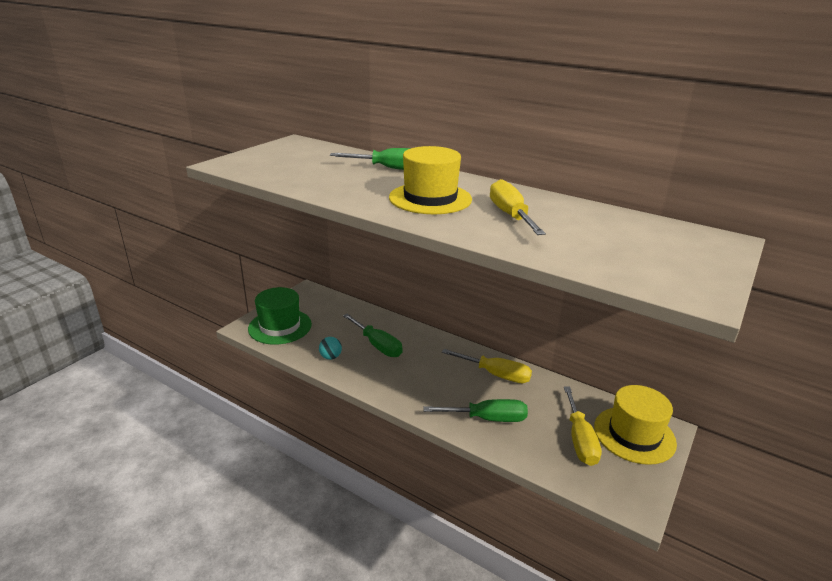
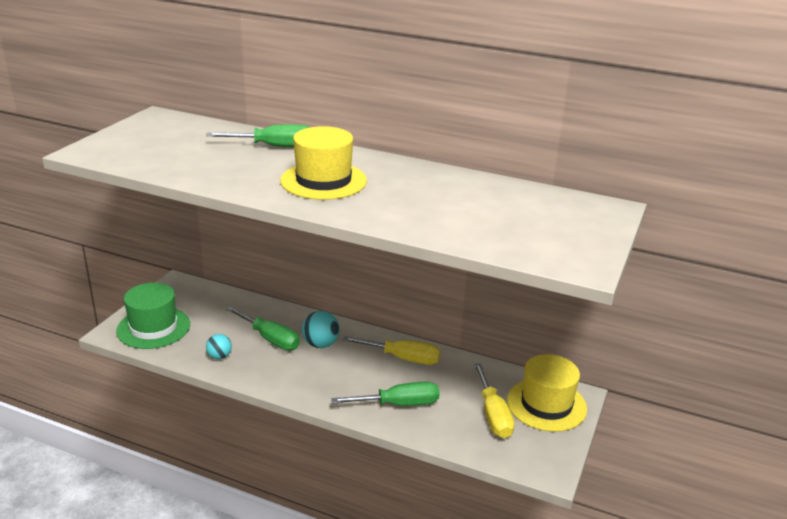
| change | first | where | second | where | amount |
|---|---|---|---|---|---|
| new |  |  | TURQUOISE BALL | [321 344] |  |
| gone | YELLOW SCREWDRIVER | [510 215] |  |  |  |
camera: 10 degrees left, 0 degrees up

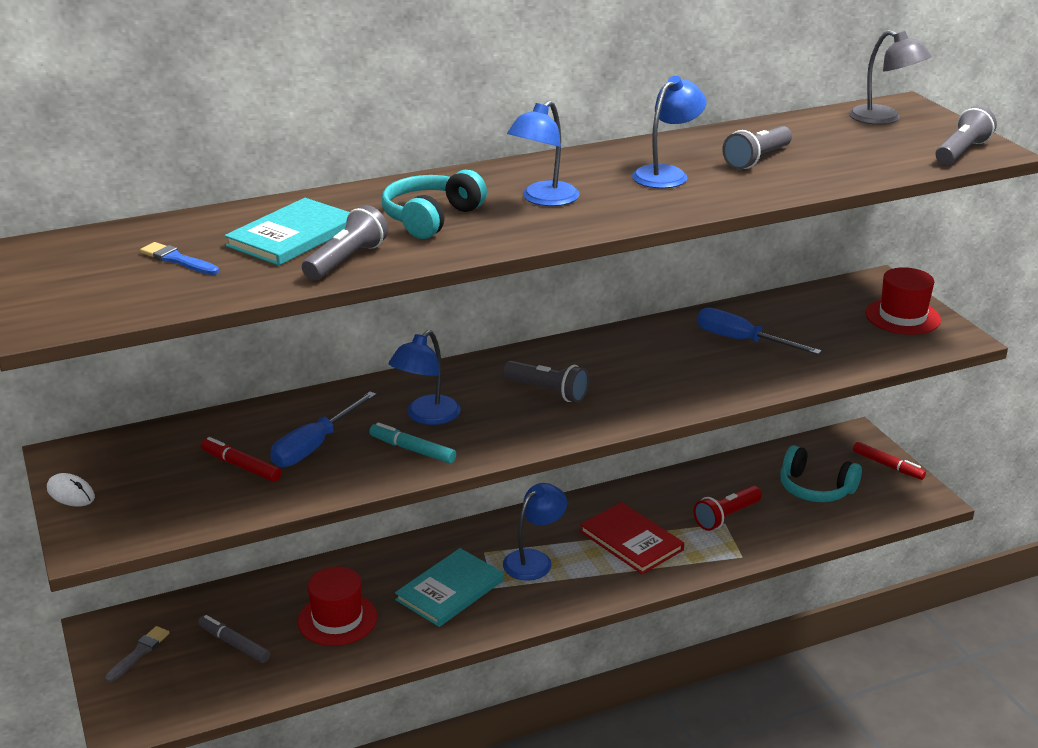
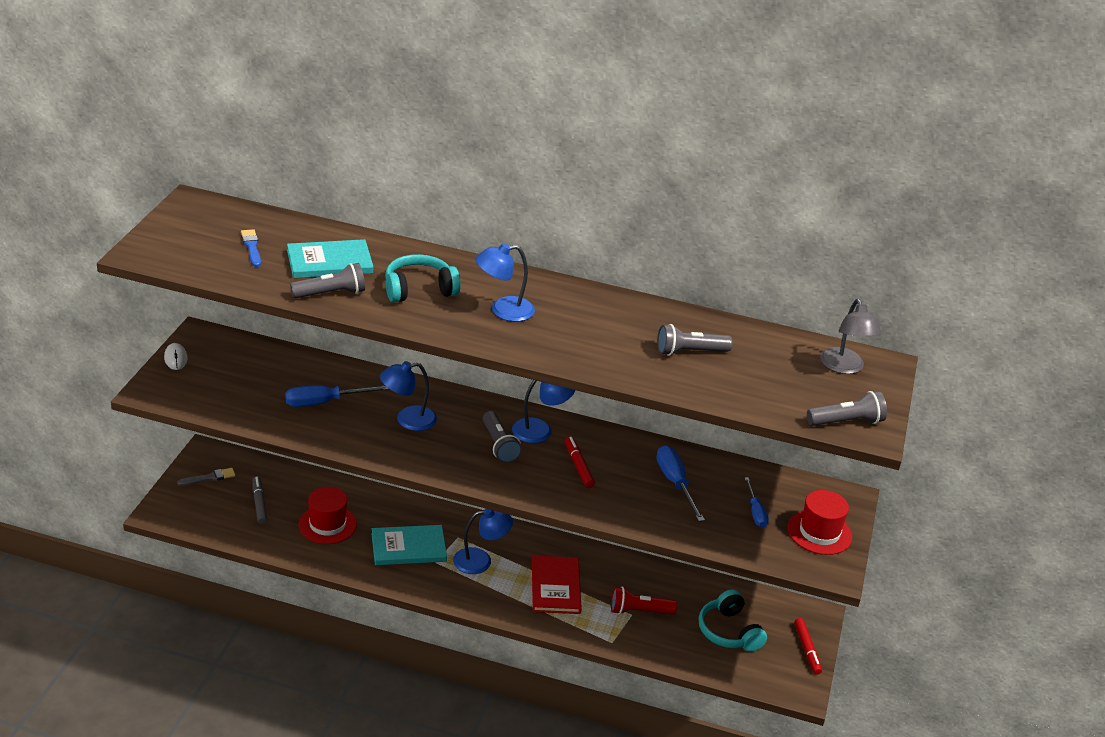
| change | first | where | second | where | amount |
|---|---|---|---|---|---|
| shifted | BLUE LAMP | [666 174] |  | [540 430] |  |
| shifted | RED MARKER | [241 466] |  | [578 466] |  |
| new |  |  | BLUE SCREWDRIVER | [755 512] |  |
| gone | TURQUOISE MARKER | [412 450] |  |  |  |
camera: 35 degrees right, 5 degrees up

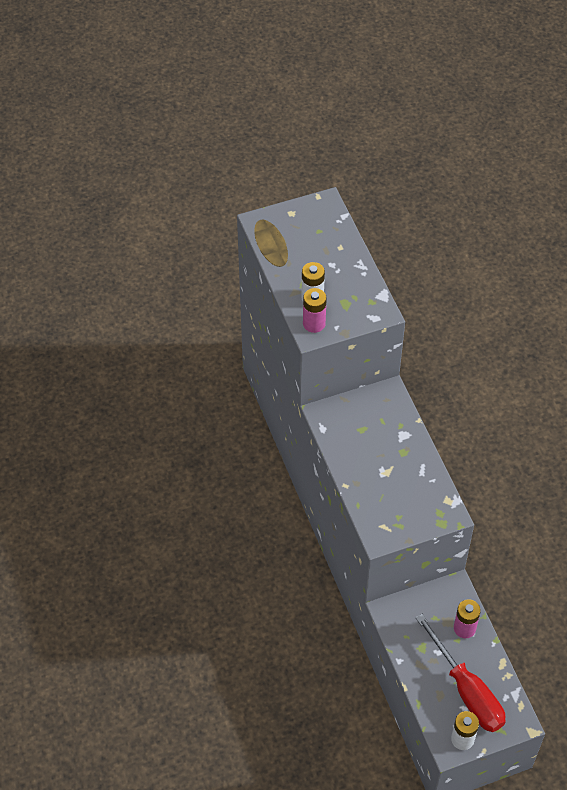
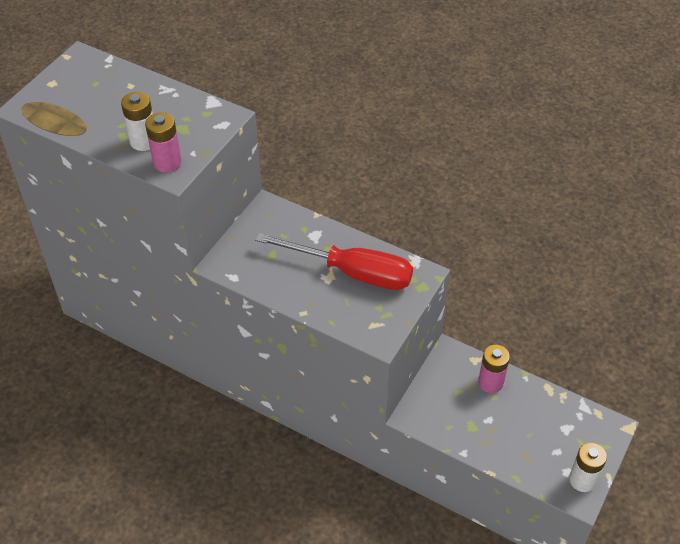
| change | first | where | second | where | amount |
|---|---|---|---|---|---|
| shifted | RED SCREWDRIVER | [467 690] |  | [352 272] |  |
camera: 40 degrees left, 5 degrees down

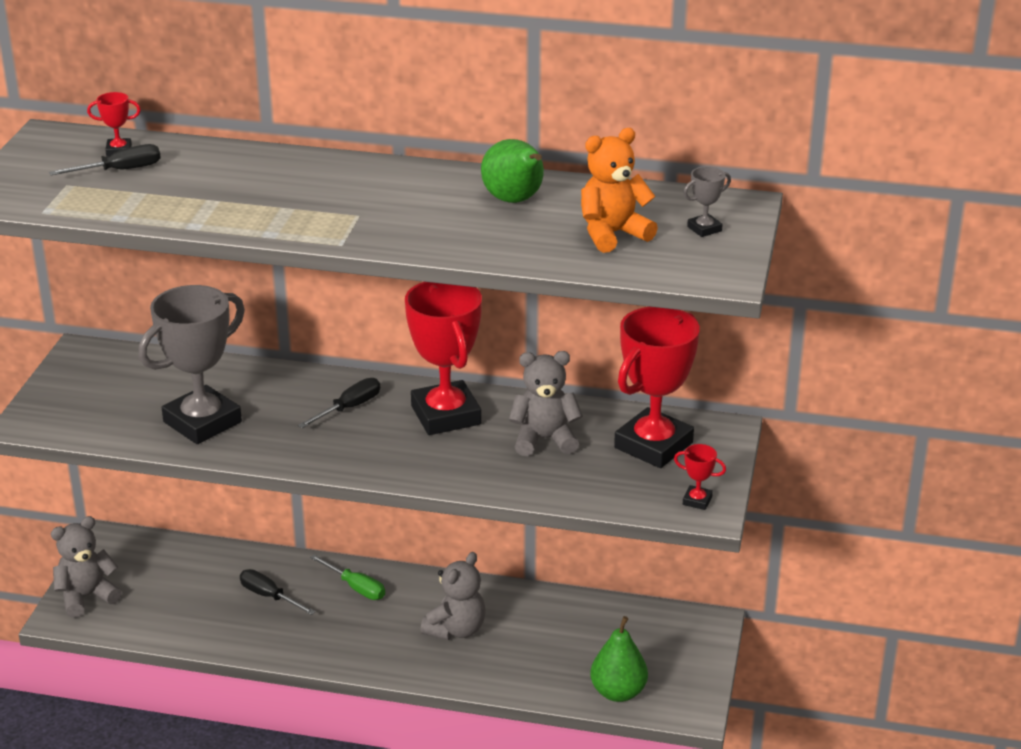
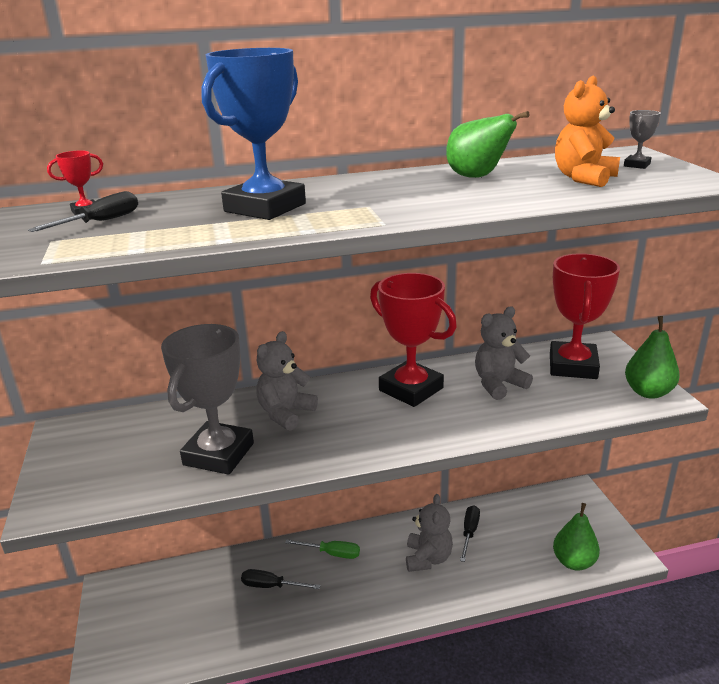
| change | first | where | second | where | amount |
|---|---|---|---|---|---|
| new |  |  | BLUE TROPHY | [265 208] |  |
| shifted | GREY TEDDY BEAR | [86 597] |  | [285 413] |  |
| shifted | BLACK SCREWDRIVER | [349 408] |  | [469 532] |  |
| swapped | RED TROPHY | [697 501] | GREEN PEAR | [648 392] |  |
camera: 25 degrees left, 5 degrees down

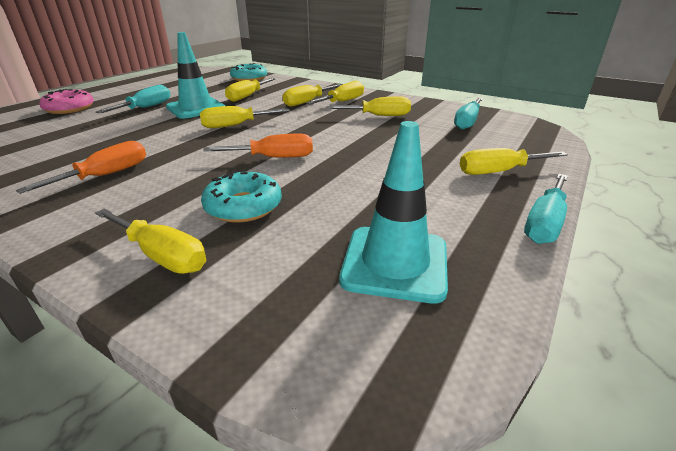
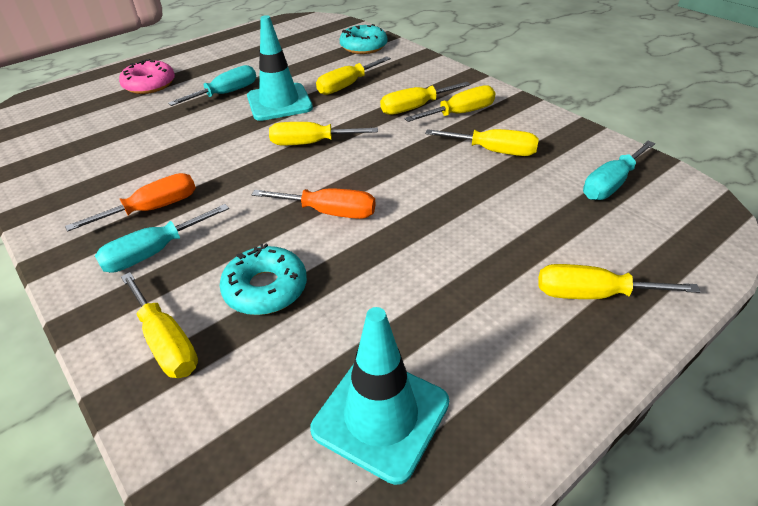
| change | first | where | second | where | amount |
|---|---|---|---|---|---|
| shifted | TURQUOISE SCREWDRIVER | [544 223] |  | [154 252] |  |
camera: 20 degrees right, 10 degrees up

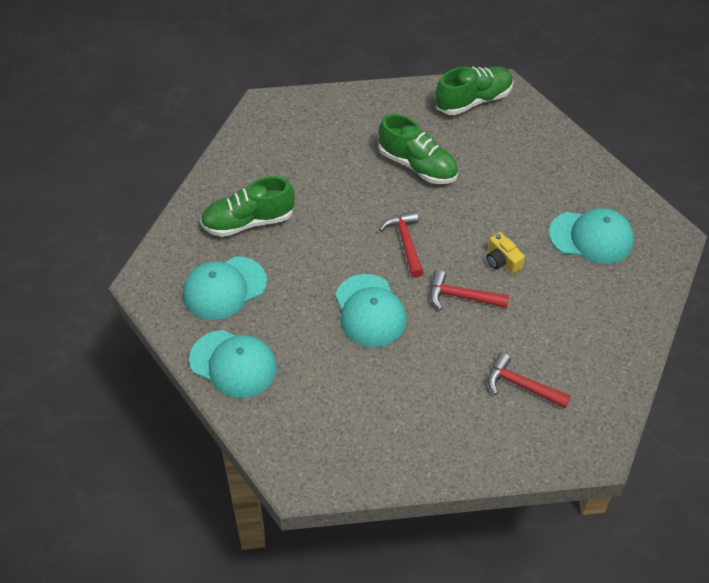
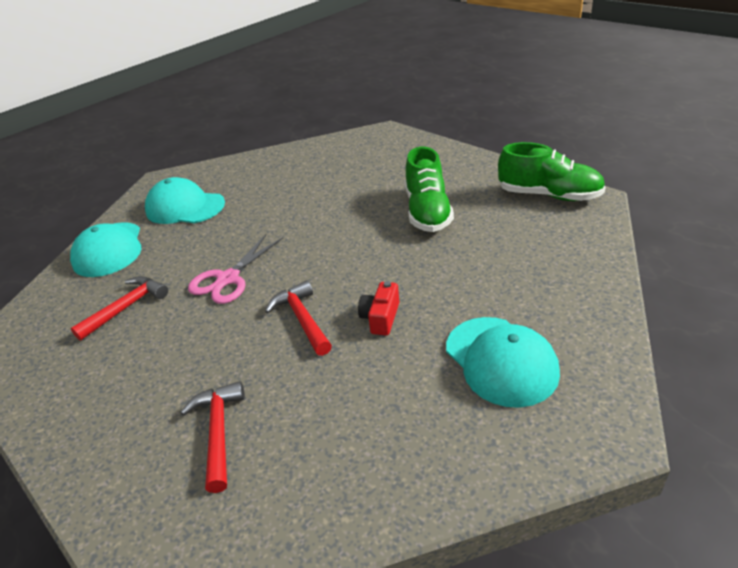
| change | first | where | second | where | amount |
|---|---|---|---|---|---|
| shifted | RED HAMMER | [405 243] |  | [126 307] |  |
| swapped | TURQUOISE CAP | [370 311] | PINK SCISSORS | [228 279] |  |
| repainted | YELLOW CAMERA | [502 261] | RED CAMERA | [381 318] |  |
| gone | GREEN SHOE | [248 221] |  |  |  |
camera: 55 degrees right, 15 degrees down

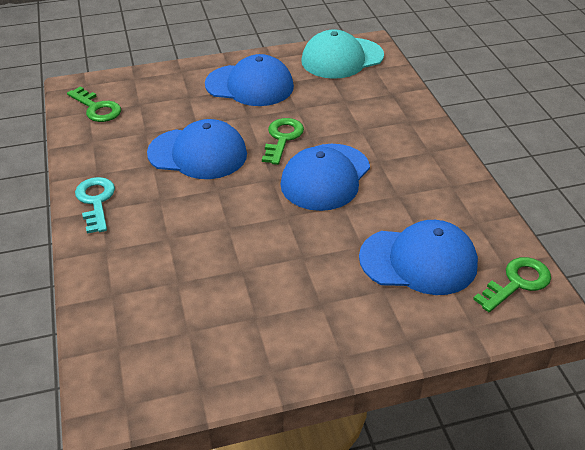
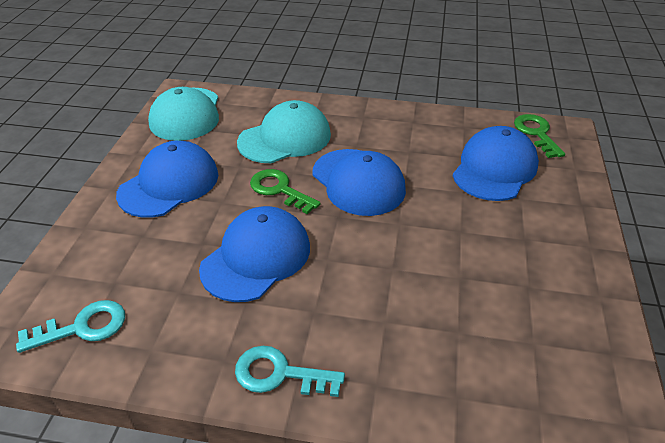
| change | first | where | second | where | amount |
|---|---|---|---|---|---|
| repainted | GREEN KEY | [97 108] | TURQUOISE KEY | [82 327] |  |
| new |  |  | TURQUOISE CAP | [285 138] |  |
camera: 65 degrees left, 0 degrees up

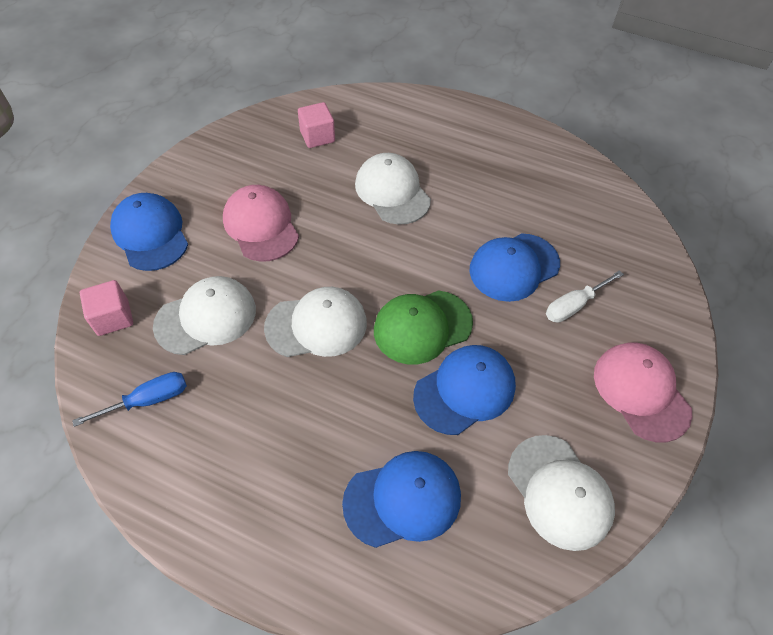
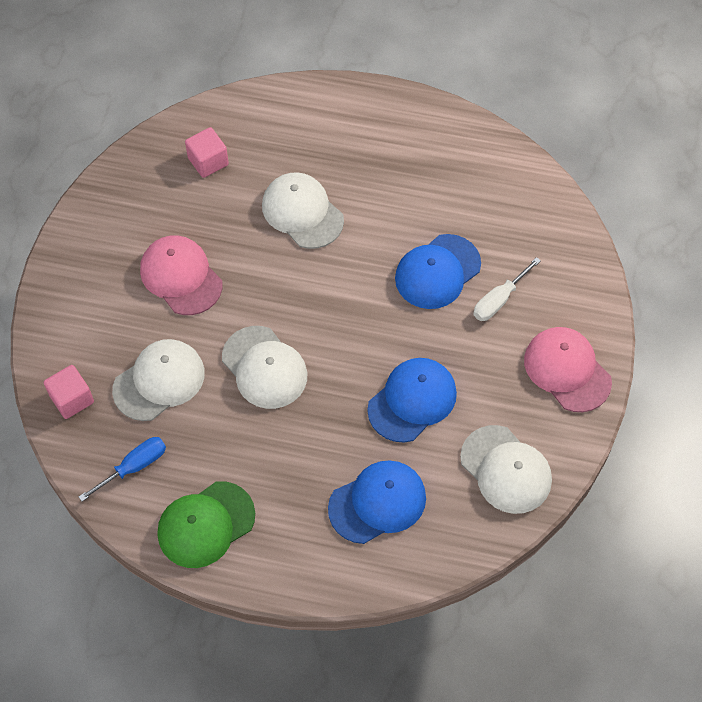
| change | first | where | second | where | amount |
|---|---|---|---|---|---|
| shifted | GREEN CAP | [422 326] |  | [206 524] |  |
| rotated | WHITE CAP | [316 325] |  | [264 367] | 75 degrees clockwise |
| gone | BLUE CAP | [150 234] |  |  |  |
camera: 10 degrees left, 5 degrees up

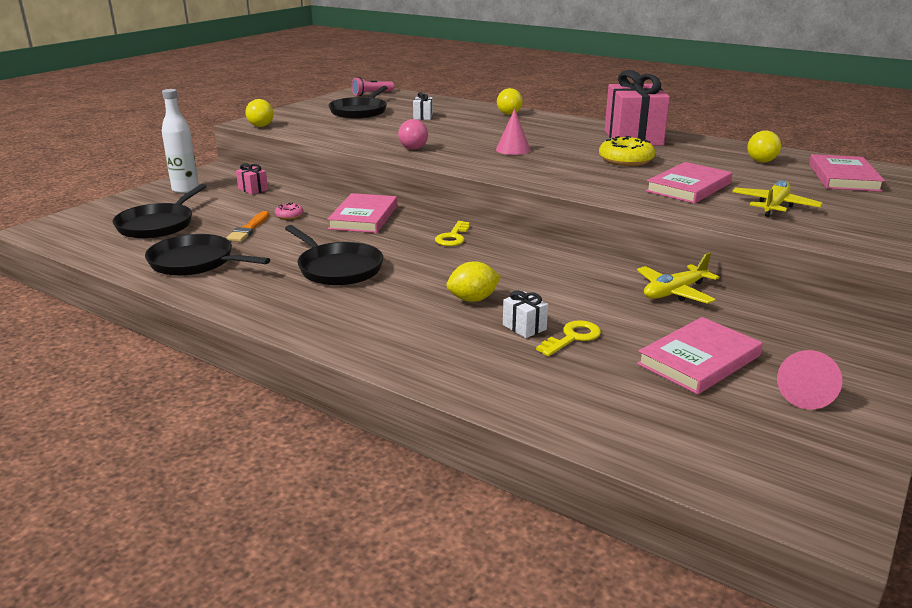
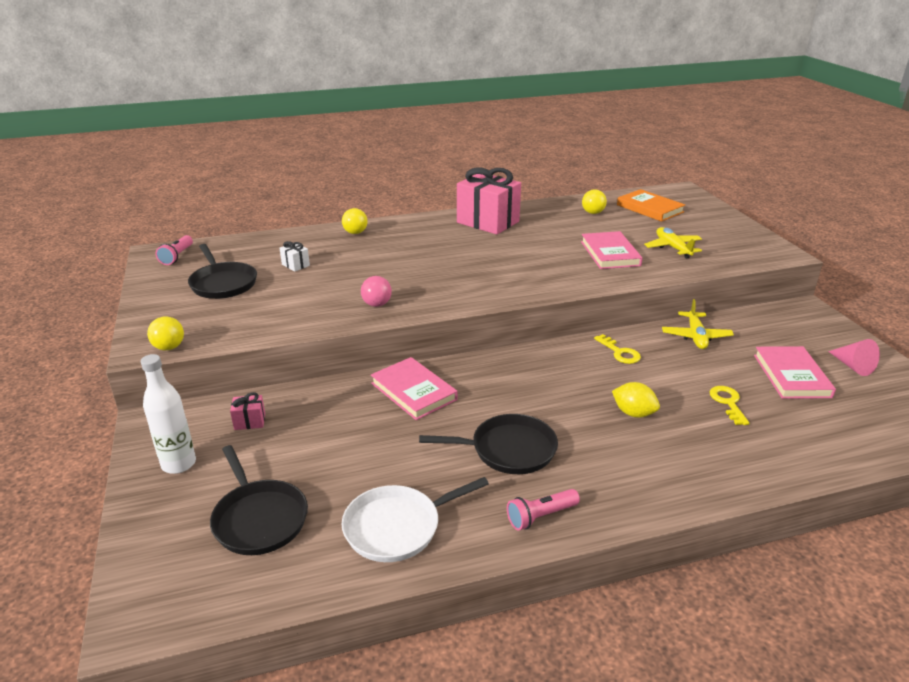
| change | first | where | second | where | amount |
|---|---|---|---|---|---|
| repainted | BLACK PAN | [195 262] | WHITE PAN | [397 527] |  |
| new |  |  | PINK FLASHLIGHT | [540 516] |  |
| shifted | YELLOW KEY | [453 237] |  | [619 352] |  |
| rotated | YELLOW LEMON | [473 299] |  | [633 413] | 75 degrees counterclockwise |
| repainted | PINK BOOK | [843 177] | ORANGE BOOK | [649 208] |  |
| gone | ORANGE BRUSH | [249 229] |  |  |  |
| gone | PINK DONUT | [289 215] |  |  |  |
| gone | PINK CONE | [513 149] |  |  |  |
| gone | WHITE GIFT | [524 327] |  |  |  |
| gone | YELLOW DONUT | [626 160] |  |  |  |
camera: 50 degrees left, 5 degrees up

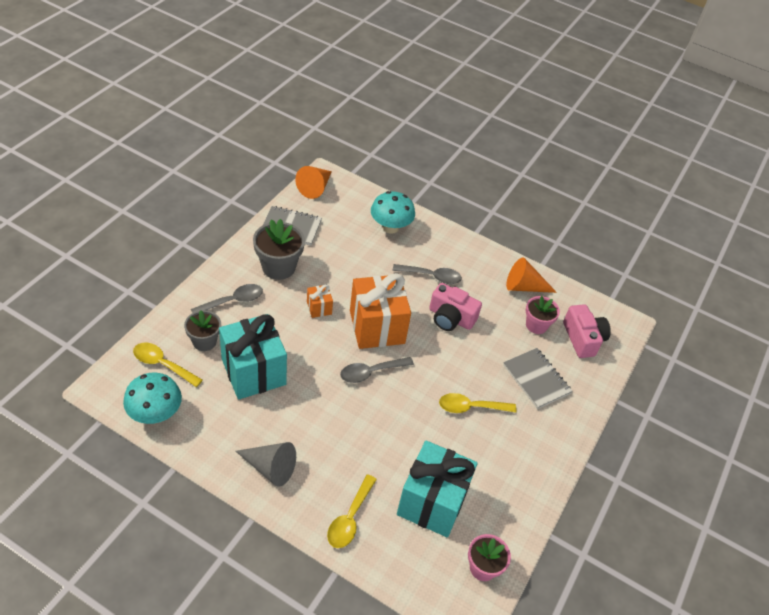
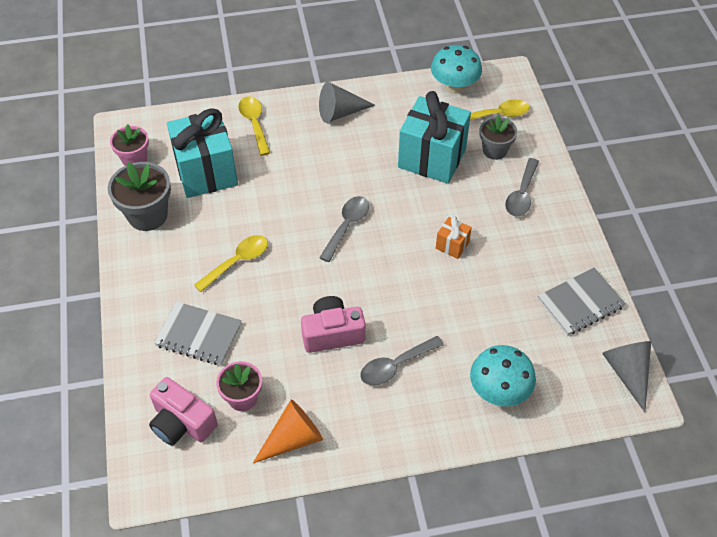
| change | first | where | second | where | amount |
|---|---|---|---|---|---|
| shifted | GREY FLOWER POT | [278 267] |  | [147 215] |  |
| repainted | ORANGE CONE | [315 187] | GREY CONE | [627 373] |  |
| gone | ORANGE GIFT | [377 327] |  |  |  |
camera: 145 degrees right, 5 degrees up

